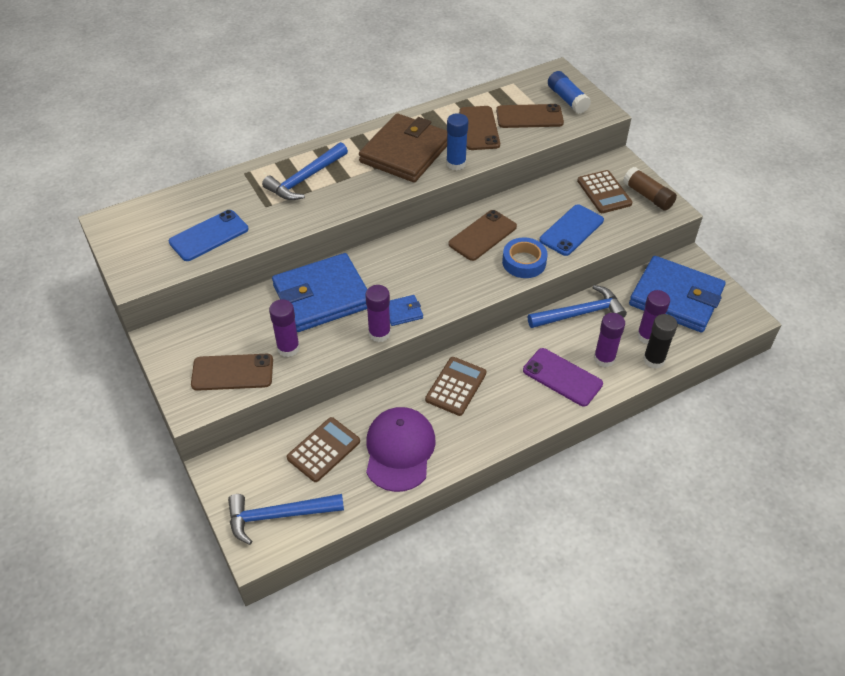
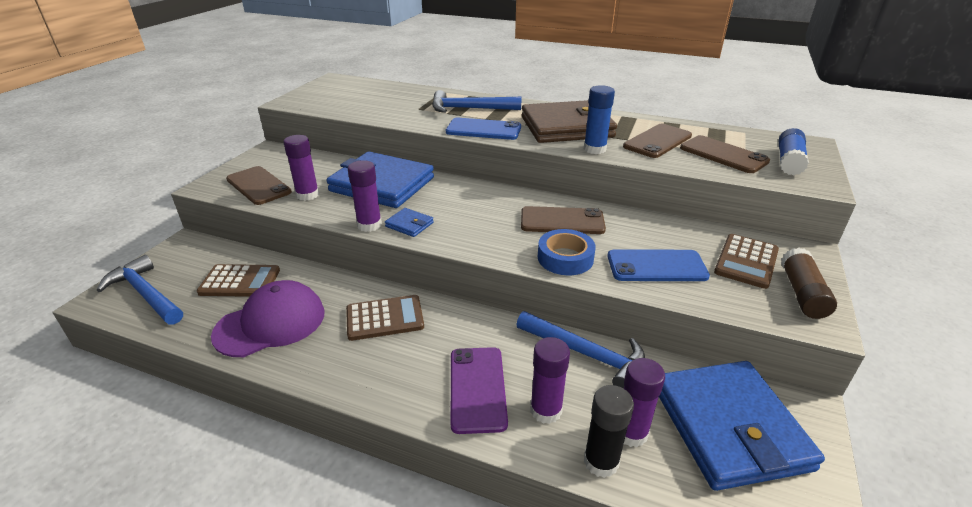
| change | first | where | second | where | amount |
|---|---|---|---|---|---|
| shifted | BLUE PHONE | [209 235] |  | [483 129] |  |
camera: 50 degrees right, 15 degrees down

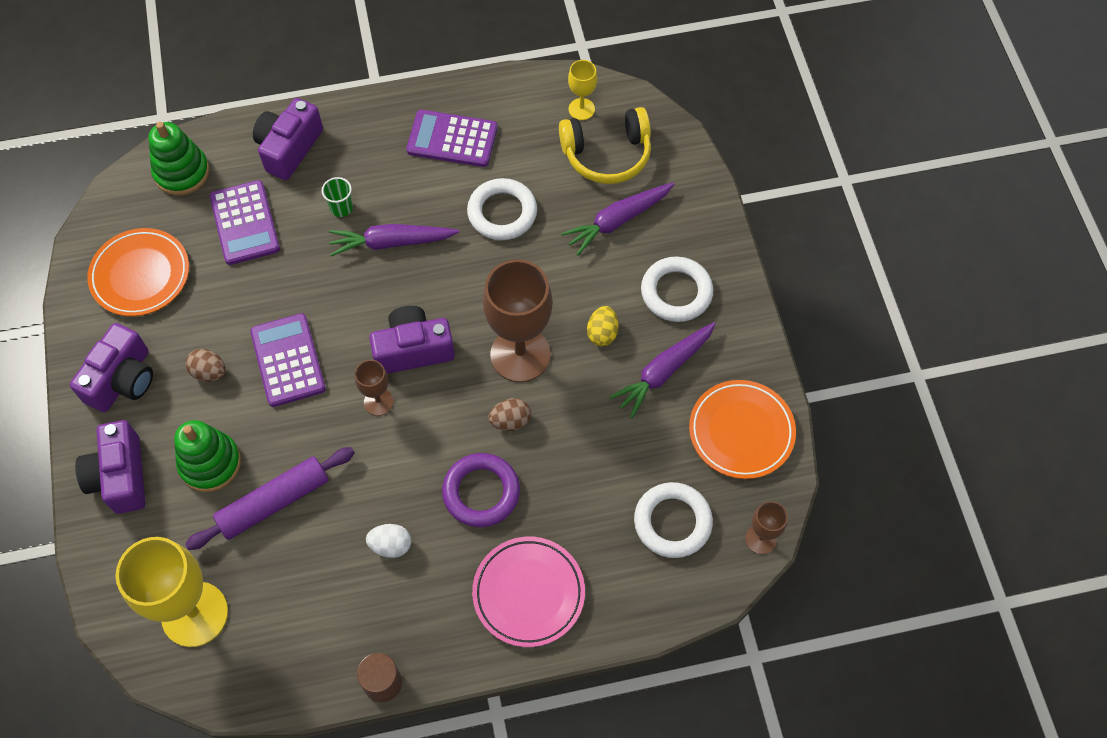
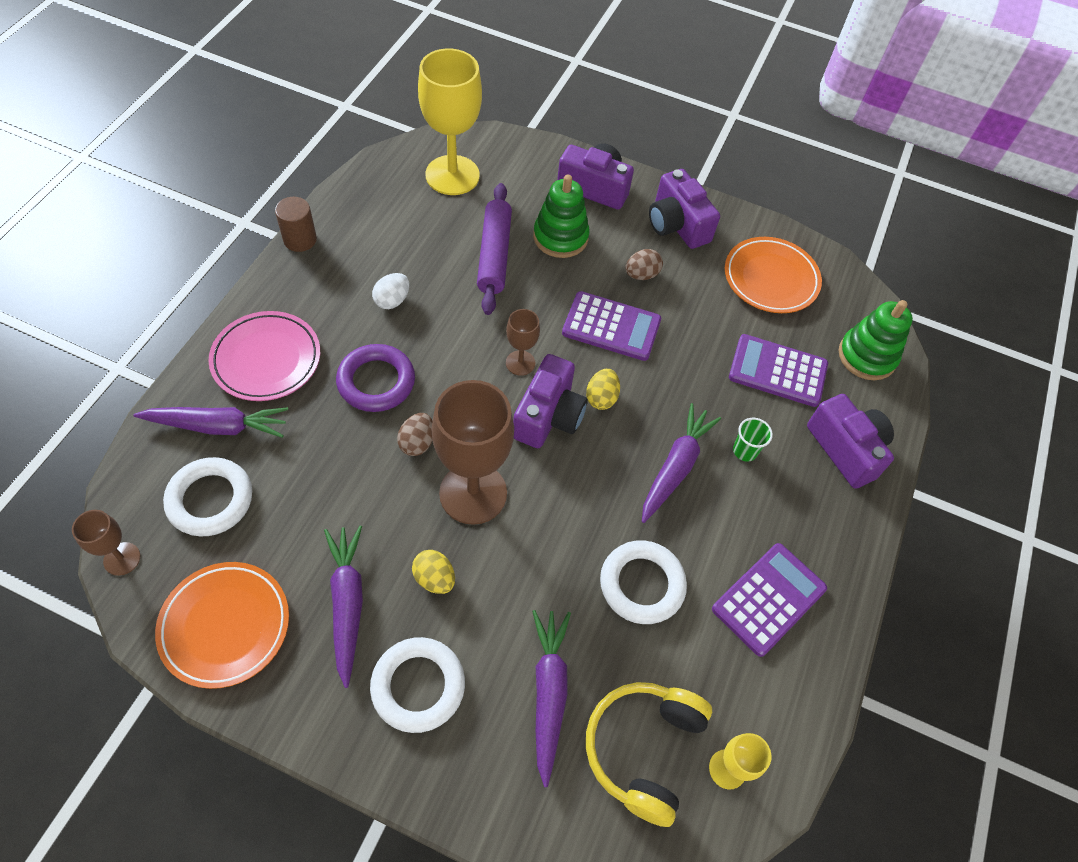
| change | first | where | second | where | amount |
|---|---|---|---|---|---|
| new |  |  | PURPLE CARROT | [218 426] |  |
| new |  |  | YELLOW EGG | [601 398] |  |
camera: 120 degrees right, 5 degrees down

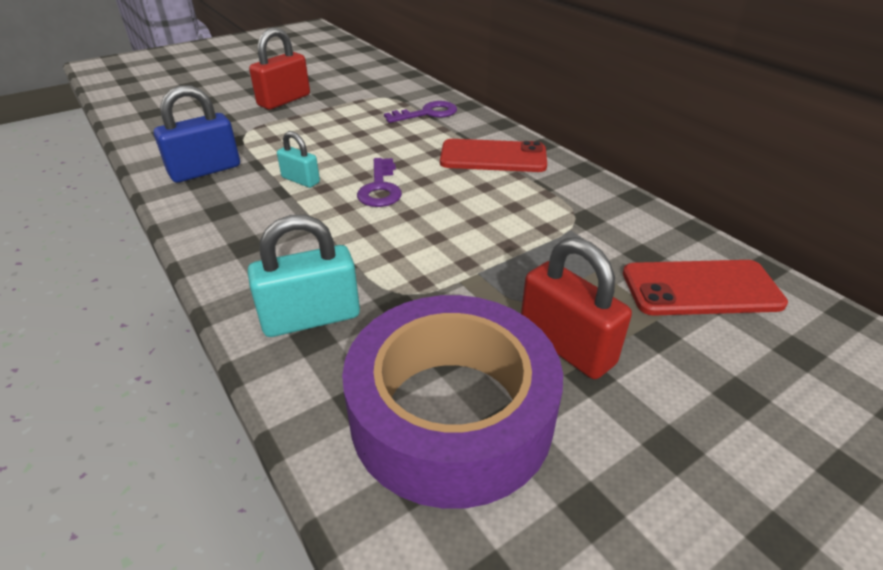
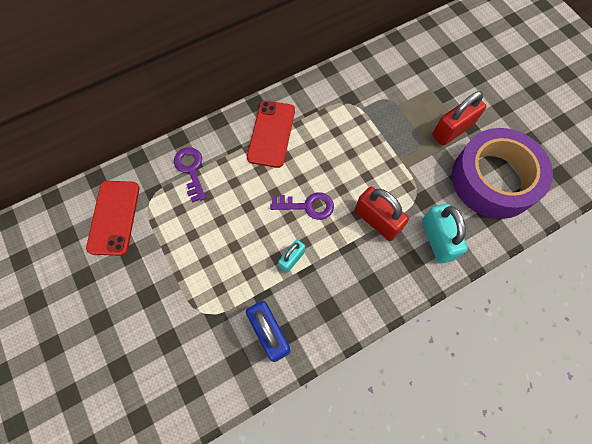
| change | first | where | second | where | amount |
|---|---|---|---|---|---|
| shifted | RED PHONE | [701 288] |  | [114 217] |  |
| shifted | RED PADLOCK | [284 100] |  | [377 220] |  |
camera: 85 degrees left, 30 degrees up

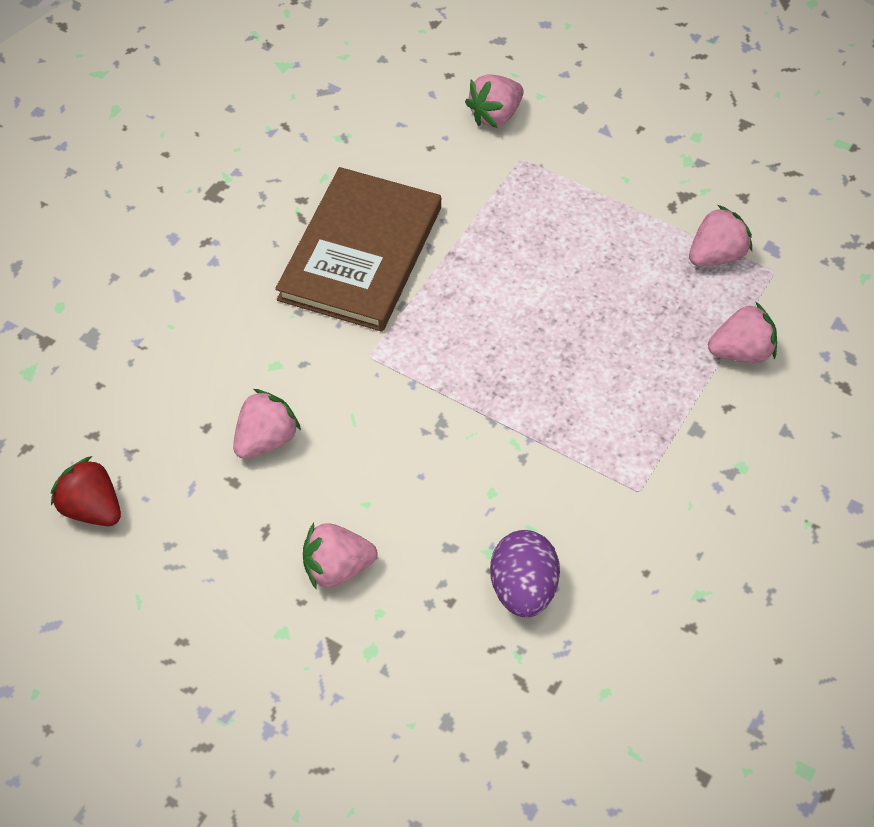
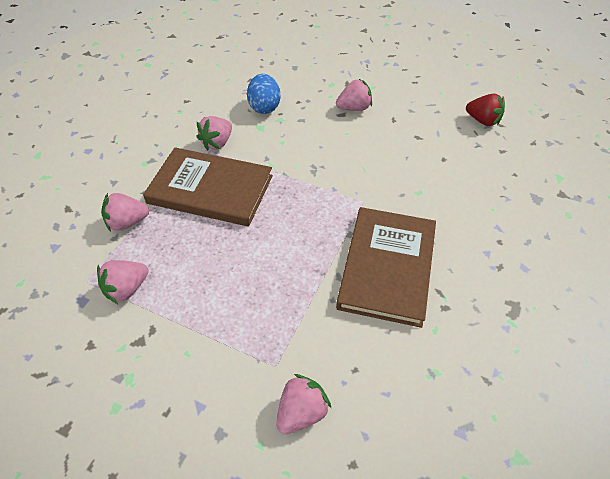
| change | first | where | second | where | amount |
|---|---|---|---|---|---|
| new |  |  | BROWN BOOK | [210 189] |  |
| shifted | PINK STRAWBERRY | [266 440] |  | [217 143] |  |
| repainted | PURPLE EGG | [523 589] | BLUE EGG | [264 107] |  |
camera: 175 degrees right, 5 degrees down

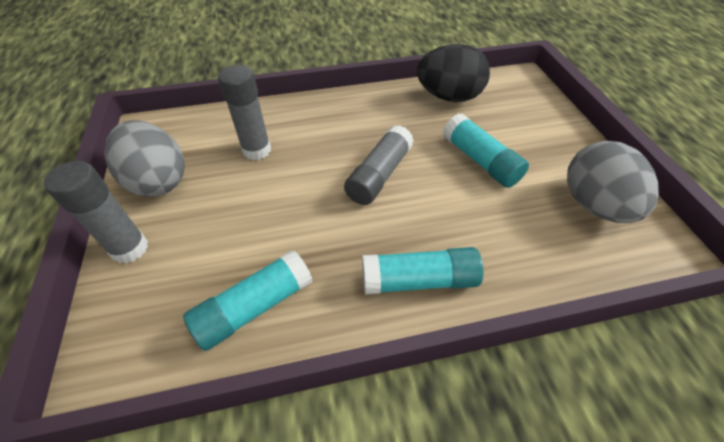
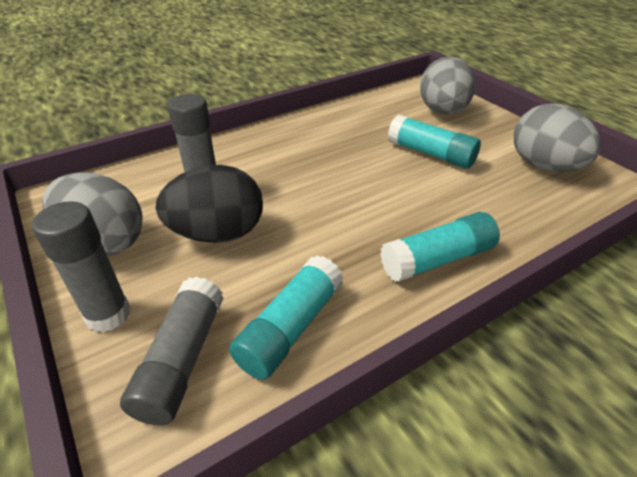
| change | first | where | second | where | amount |
|---|---|---|---|---|---|
| shifted | GREY GLUE STICK | [379 175] |  | [181 360] |  |
| shifted | BLACK EGG | [448 97] |  | [218 234] |  |
| new |  |  | GREY EGG | [442 112] |  |
camera: 20 degrees left, 10 degrees down

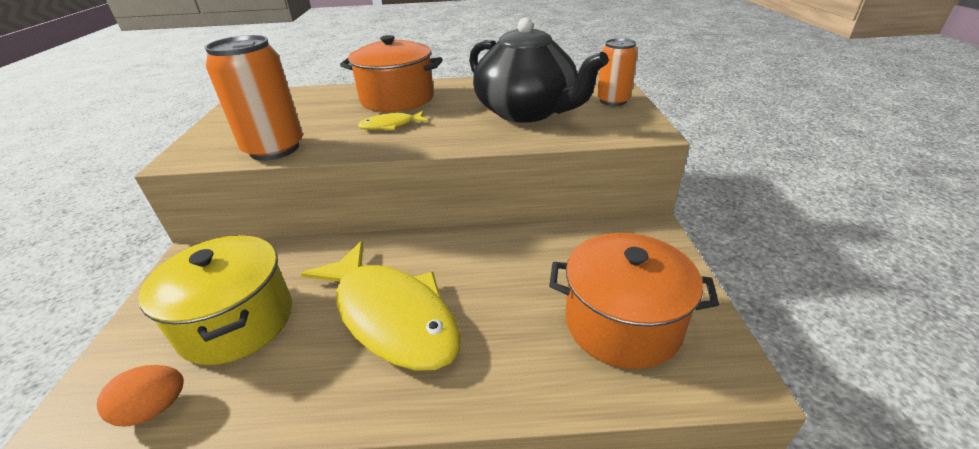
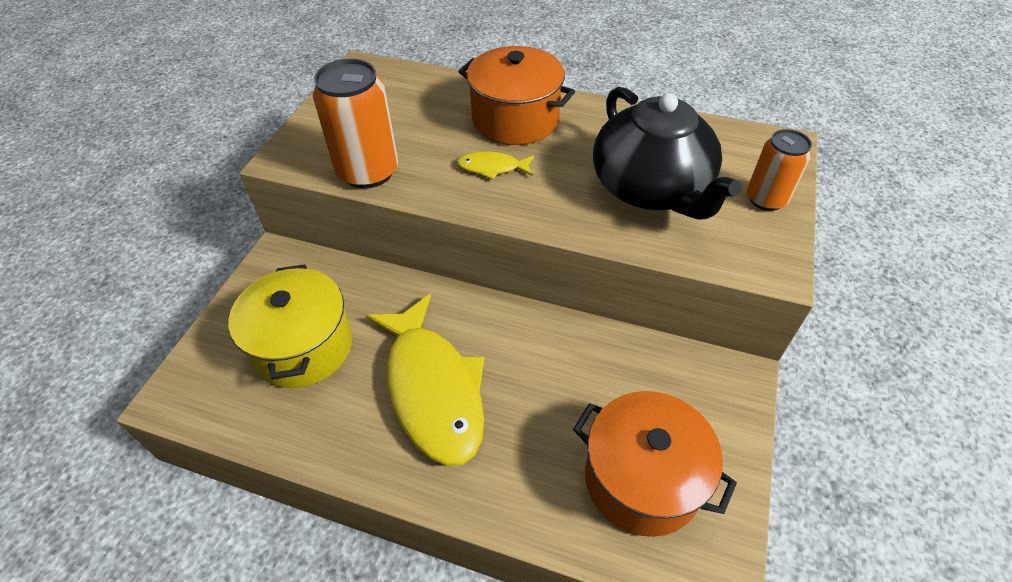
| change | first | where | second | where | amount |
|---|---|---|---|---|---|
| gone | ORANGE EGG | [154 409] |  |  |  |
camera: 20 degrees right, 15 degrees up

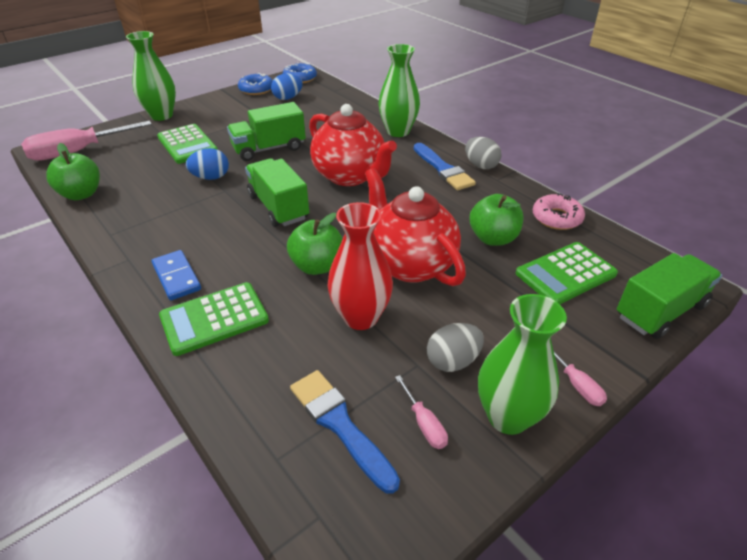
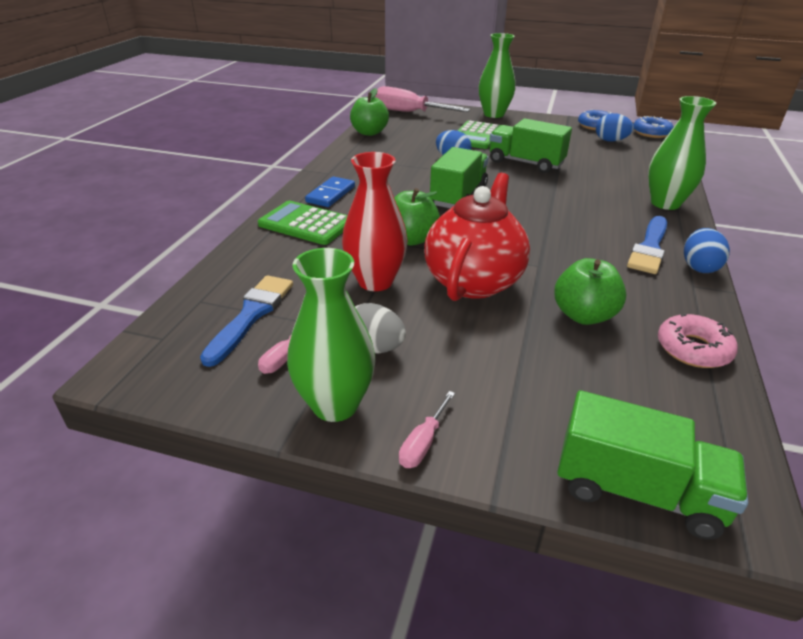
| change | first | where | second | where | amount |
|---|---|---|---|---|---|
| repainted | GREY EGG | [480 165] | BLUE EGG | [699 267] |  |
| gone | RED TEAPOT | [350 176] |  |  |  |
| gone | GREEN CALCULATOR | [565 274] |  |  |  |
camera: 55 degrees right, 5 degrees down

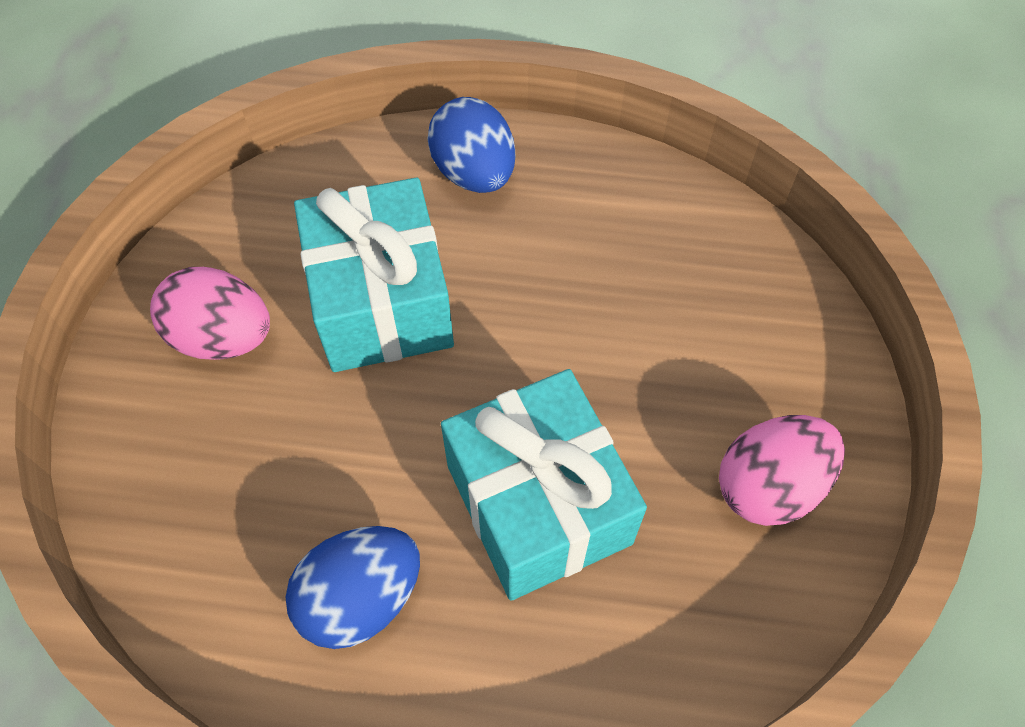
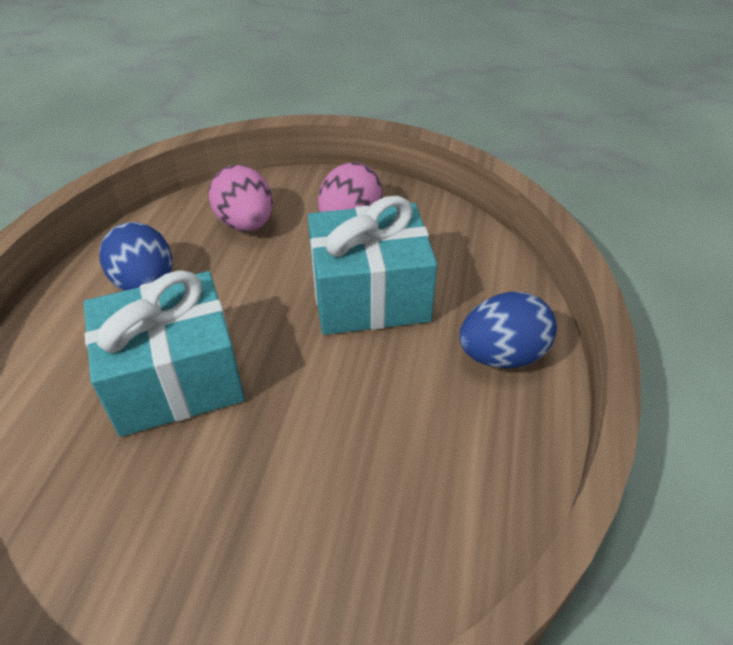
| change | first | where | second | where | amount |
|---|---|---|---|---|---|
| shifted | PINK EGG | [769 486] |  | [246 223] |  |
camera: 95 degrees right, 15 degrees down

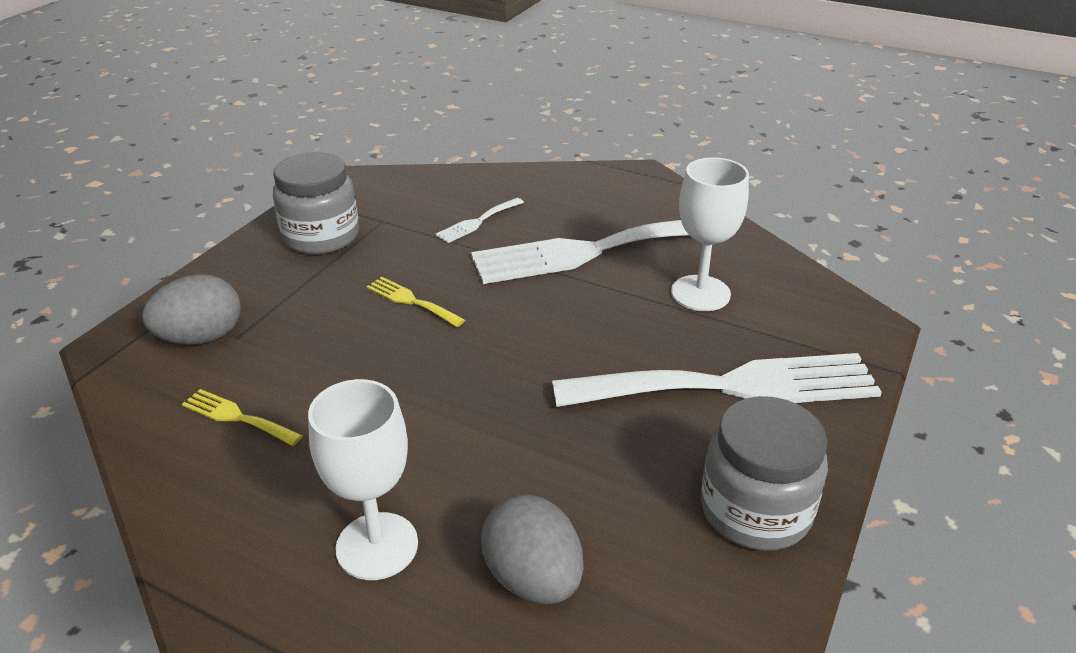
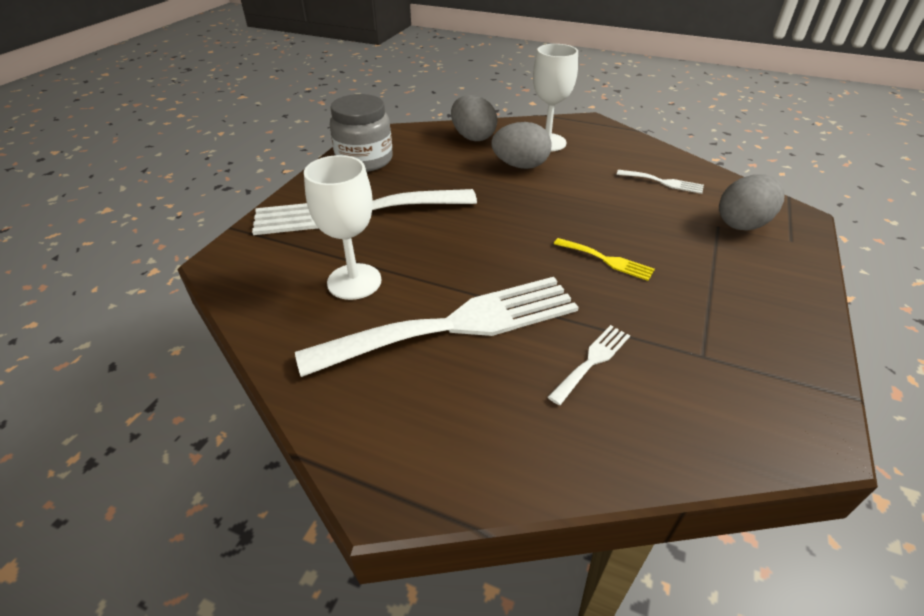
| change | first | where | second | where | amount |
|---|---|---|---|---|---|
| new |  |  | GREY EGG | [520 166] |  |
| repainted | YELLOW FORK | [237 417] | WHITE FORK | [663 182] |  |
| gone | GREY JAR | [321 236] |  |  |  |
camera: 175 degrees right, 5 degrees up

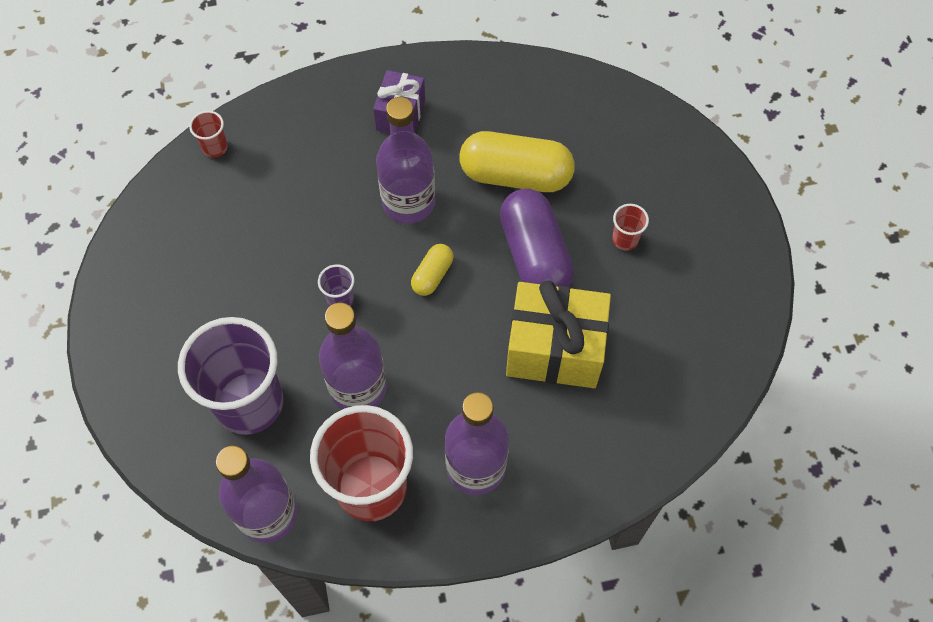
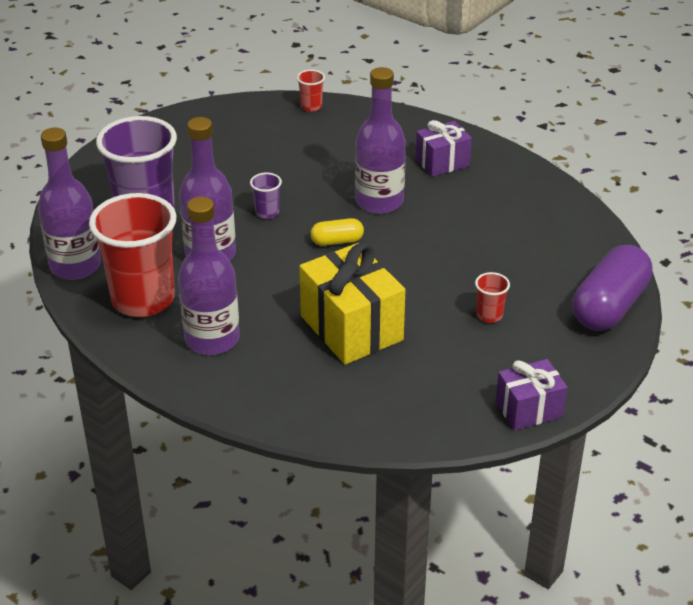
| change | first | where | second | where | amount |
|---|---|---|---|---|---|
| new |  |  | PURPLE GIFT | [529 409] |  |
| shifted | PURPLE CAPSULE | [534 255] |  | [609 306] |  |
| gone | YELLOW CAPSULE | [515 175] |  |  |  |
camera: 50 degrees right, 25 degrees down

